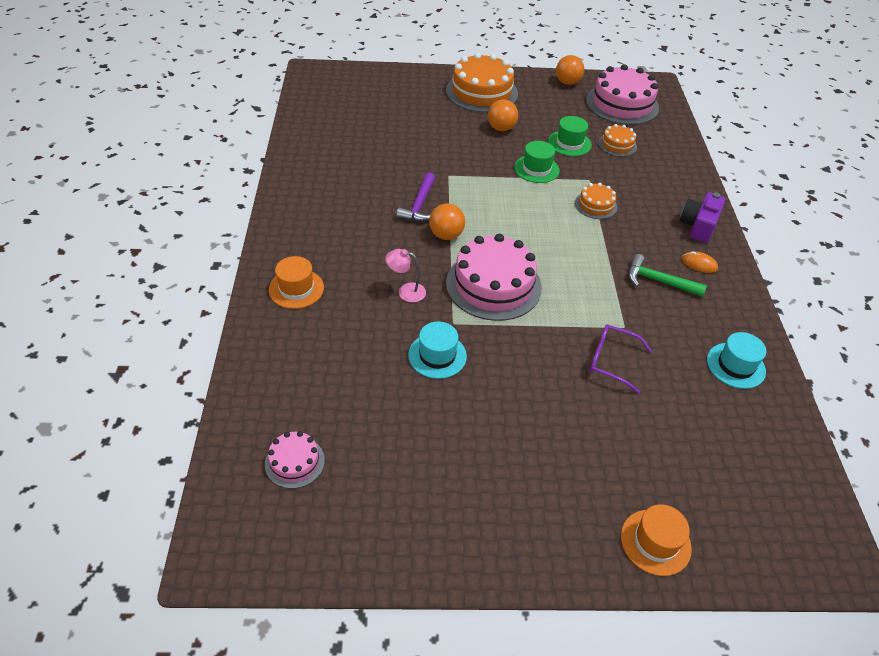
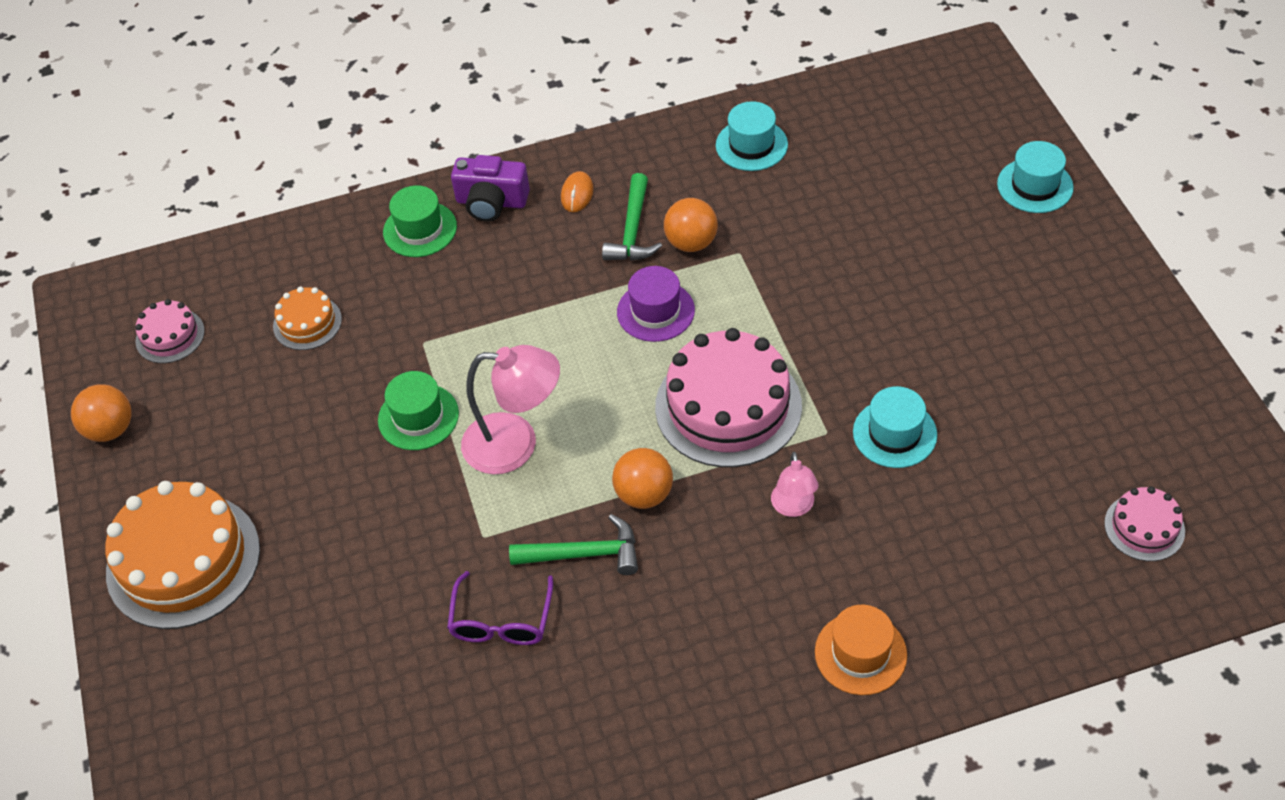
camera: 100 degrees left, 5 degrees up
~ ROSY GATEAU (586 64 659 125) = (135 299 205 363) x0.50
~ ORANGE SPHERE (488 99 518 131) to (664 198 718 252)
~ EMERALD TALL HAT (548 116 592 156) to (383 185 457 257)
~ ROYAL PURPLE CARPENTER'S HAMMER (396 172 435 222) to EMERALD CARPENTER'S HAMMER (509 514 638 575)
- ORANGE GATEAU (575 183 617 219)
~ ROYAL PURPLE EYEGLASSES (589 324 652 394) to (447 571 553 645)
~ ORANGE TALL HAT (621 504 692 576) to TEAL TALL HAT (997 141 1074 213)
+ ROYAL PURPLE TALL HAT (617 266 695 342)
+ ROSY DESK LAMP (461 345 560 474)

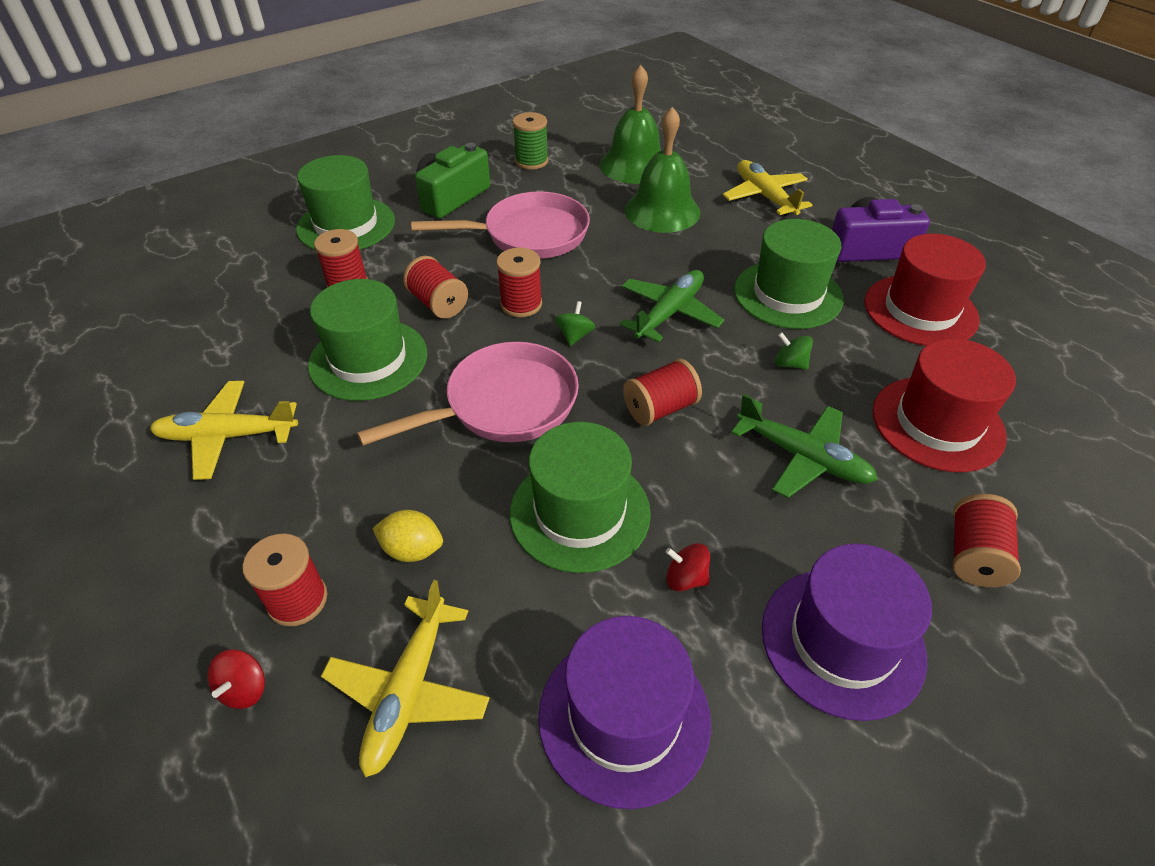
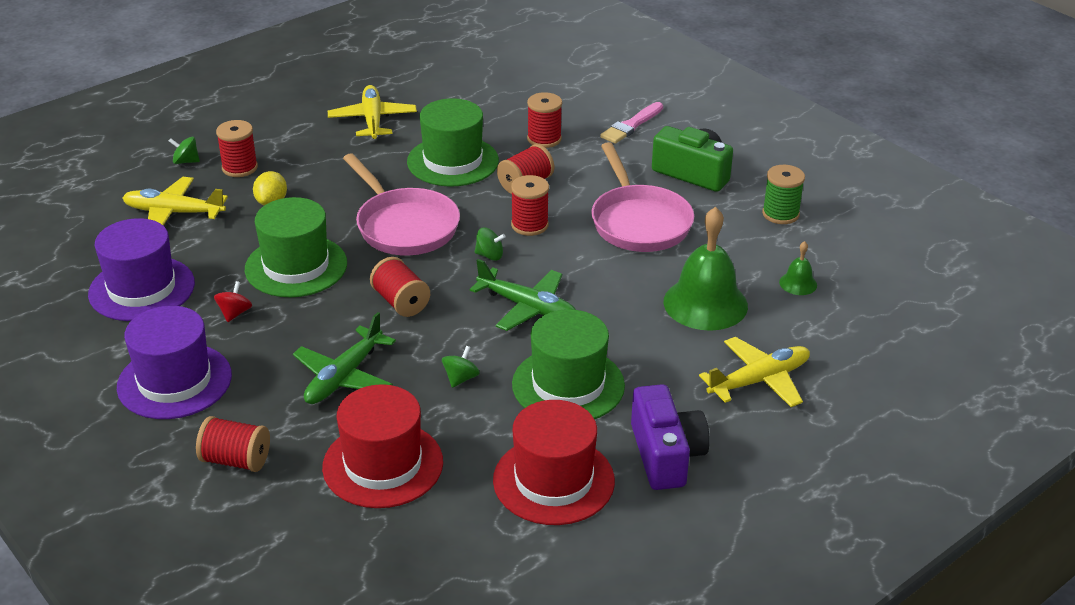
camera: 85 degrees right, 10 degrees down
~ EMERALD SCHOOL BELL (599 65 661 184) = (779 241 817 295) x0.45
~ EMERALD TALL HAT (296 155 395 250) to ROSY BRUSH (600 102 663 144)
~ CRIMSON SPINNING TOP (207 649 265 709) to EMERALD SPINNING TOP (169 137 200 164)

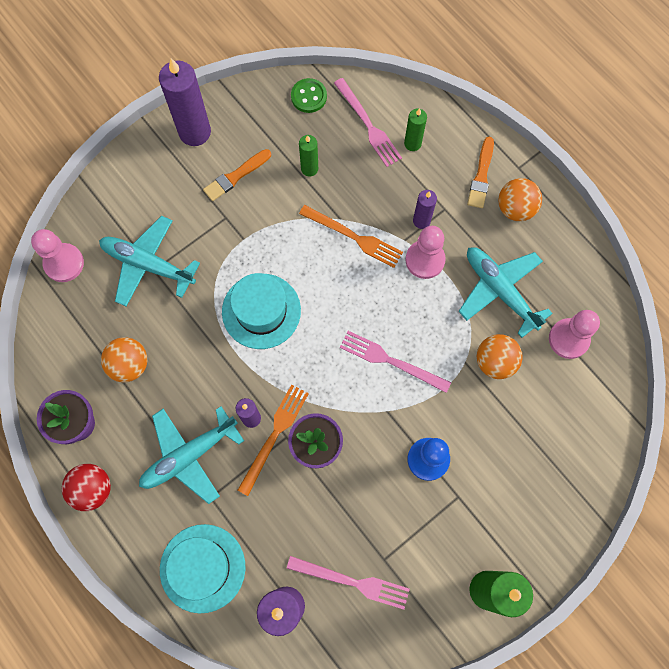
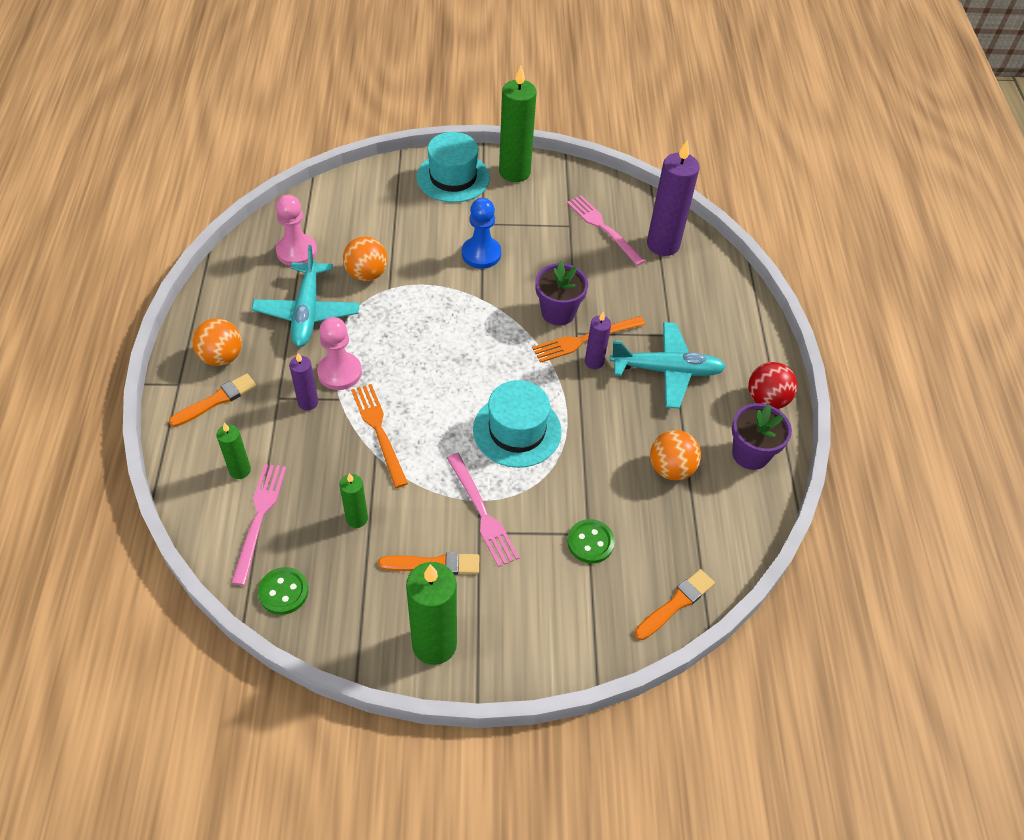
camera: 145 degrees left, 20 degrees down
~ ROYAL PURPLE PILLAR CANDLE (159 58 211 146) to EMERALD PILLAR CANDLE (406 562 457 665)
~ TEAL TOY PLANE (99 216 200 307) to EMERALD SHIRT BUTTON (567 519 615 563)
~ ROSY CHESS PAWN (31 229 84 282) to ORANGE BRUSH (634 569 715 640)
~ ROSY FORK (340 331 451 393) to (447 453 519 567)
~ TEAL TALL HAT (160 524 246 614) to (416 132 490 203)

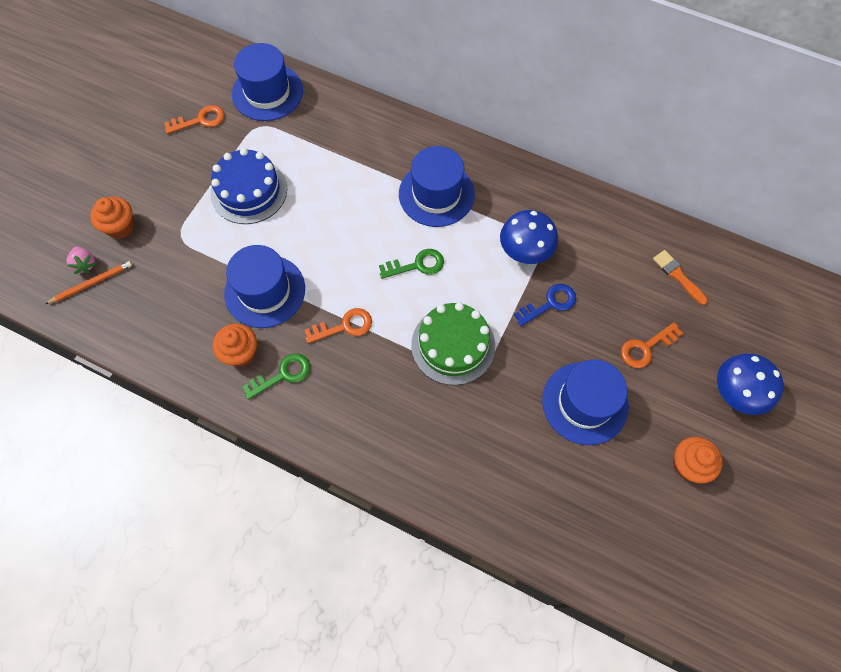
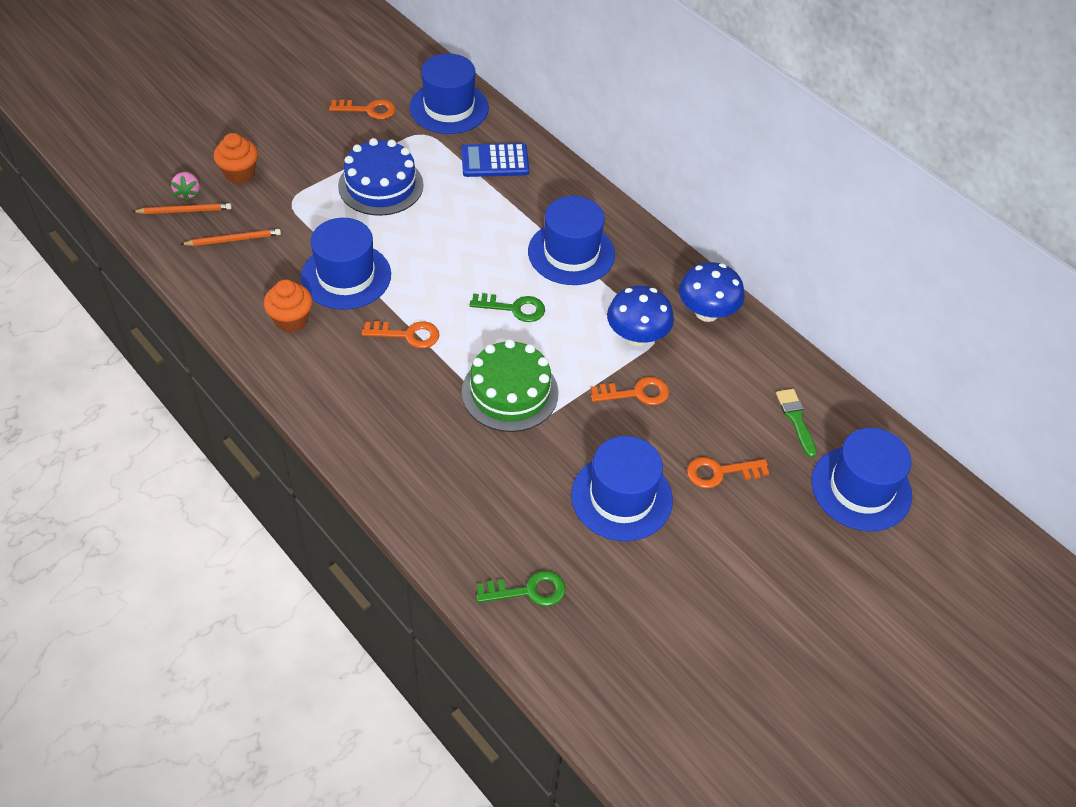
camera: 20 degrees right, 15 degrees down
~ ORANGE BRUSH (653 250 708 305) to EMERALD BRUSH (776 389 817 458)
~ COBALT KEY (514 284 576 326) to ORANGE KEY (591 377 669 405)
~ EMERALD KEY (242 353 310 400) to (476 570 566 606)
~ COBALT MUSHROOM (717 354 784 415) to (679 262 745 322)
- ORANGE CUPCAKE (673 437 722 484)
+ COBALT POCKET CALCULATOR (461 143 529 177)
+ ORANGE PENCIL (180 229 281 246)
+ COBALT TALL HAT (812 428 912 531)

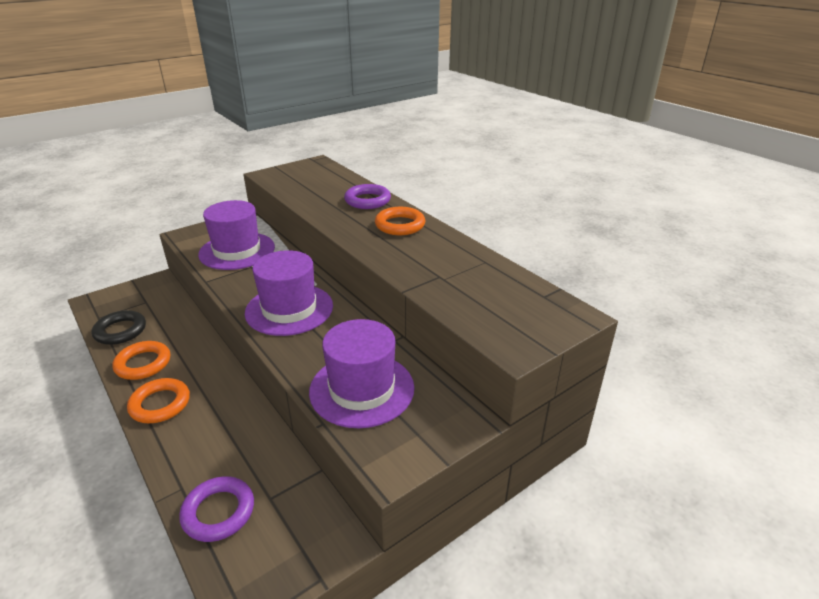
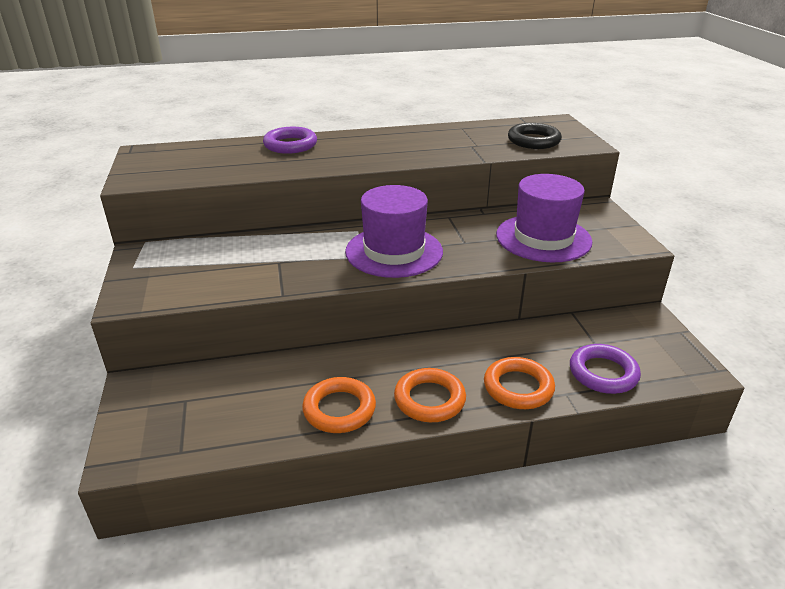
camera: 65 degrees left, 0 degrees up
- ROYAL PURPLE TALL HAT (198 200 275 270)
~ ORANGE TORUS (375 207 425 235) to (484 357 555 409)
~ BLACK TORUS (91 310 146 345) to (508 123 562 149)

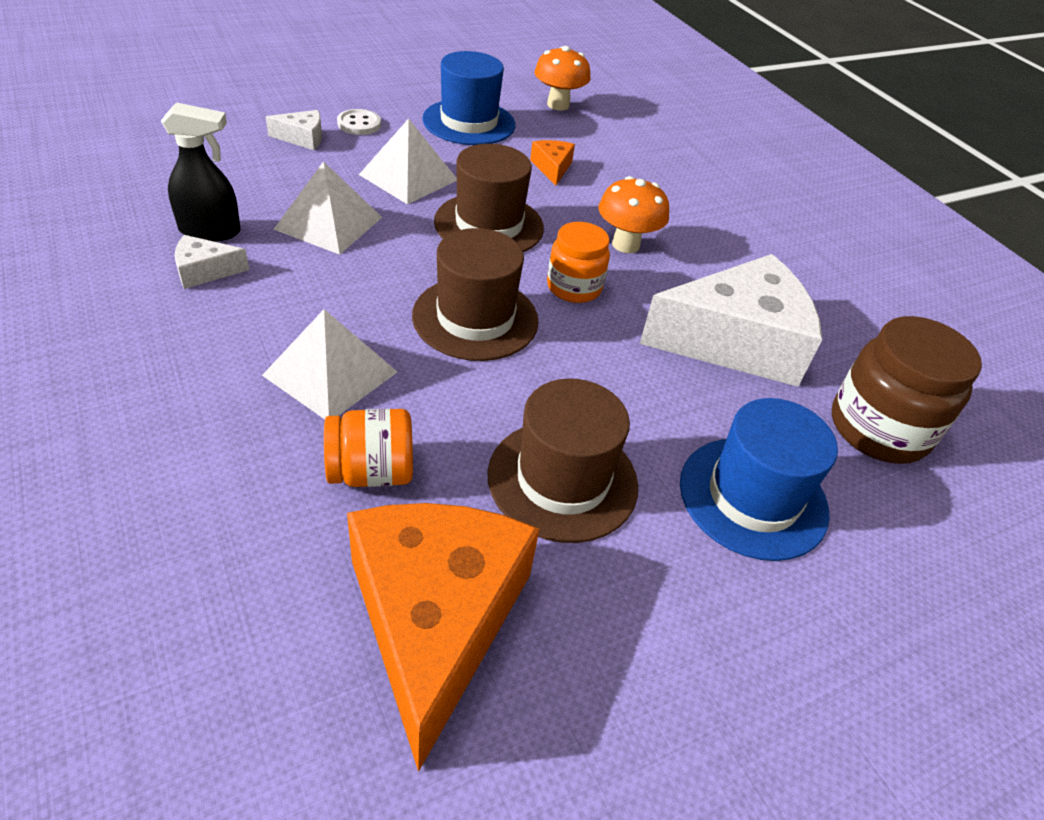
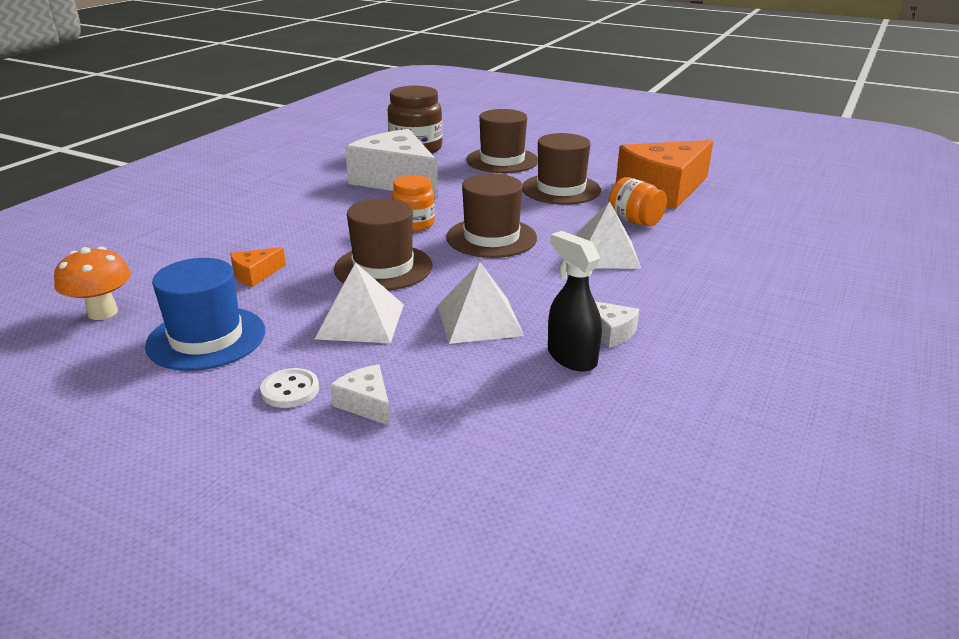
camera: 120 degrees left, 15 degrees down
- ORANGE MUSHROOM (598 176 669 253)
~ COBALT TALL HAT (680 398 838 561) to DARK BROWN TALL HAT (466 109 538 173)

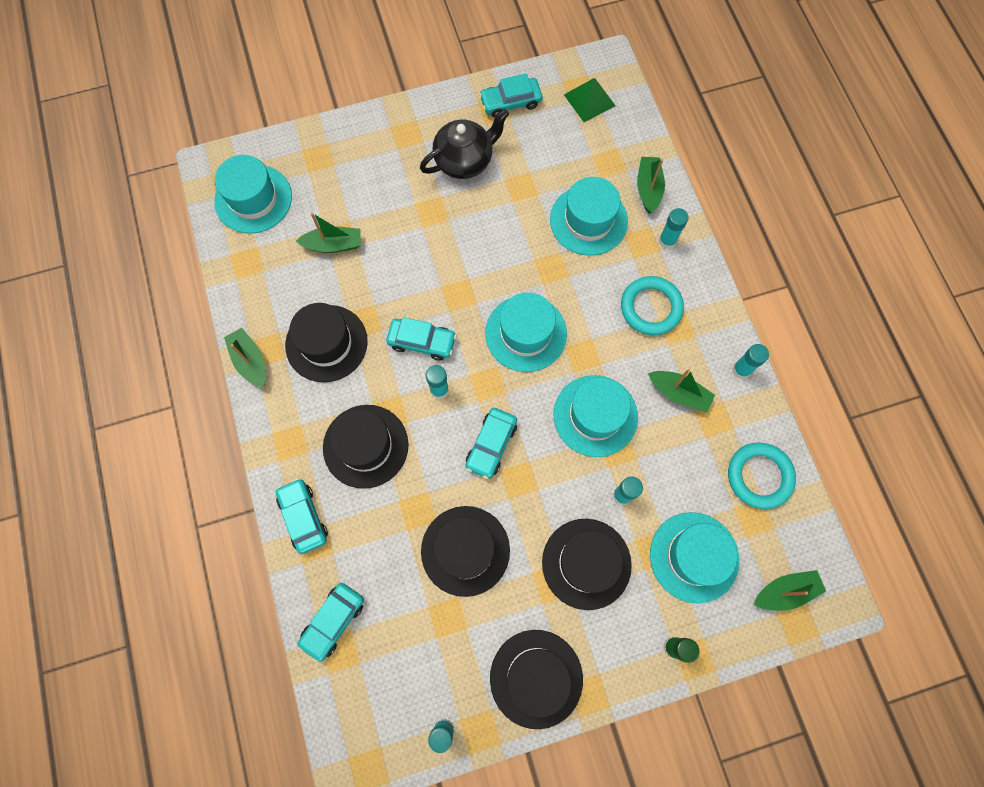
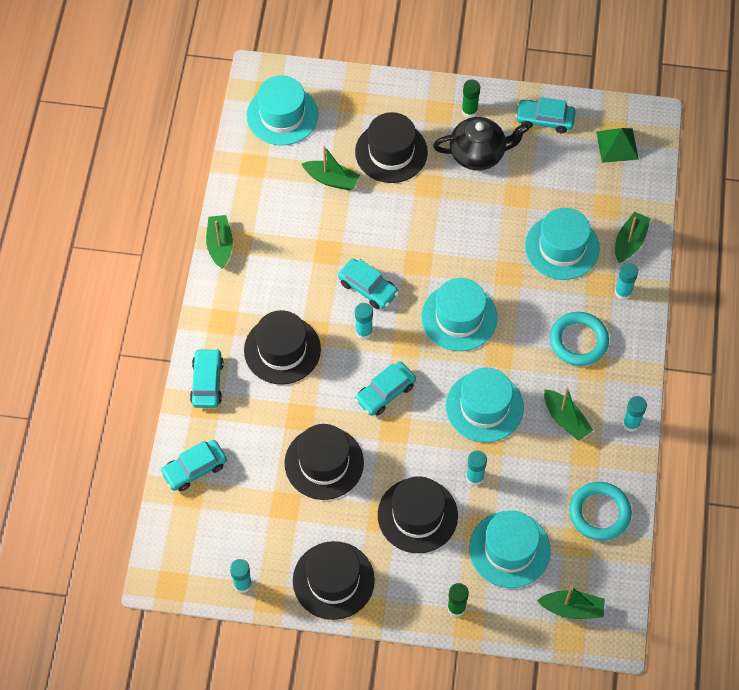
camera: 25 degrees right, 10 degrees down
~ BLACK TALL HAT (285 303 368 382) to (355 112 428 183)
+ EMERALD GLUE (462 79 480 118)

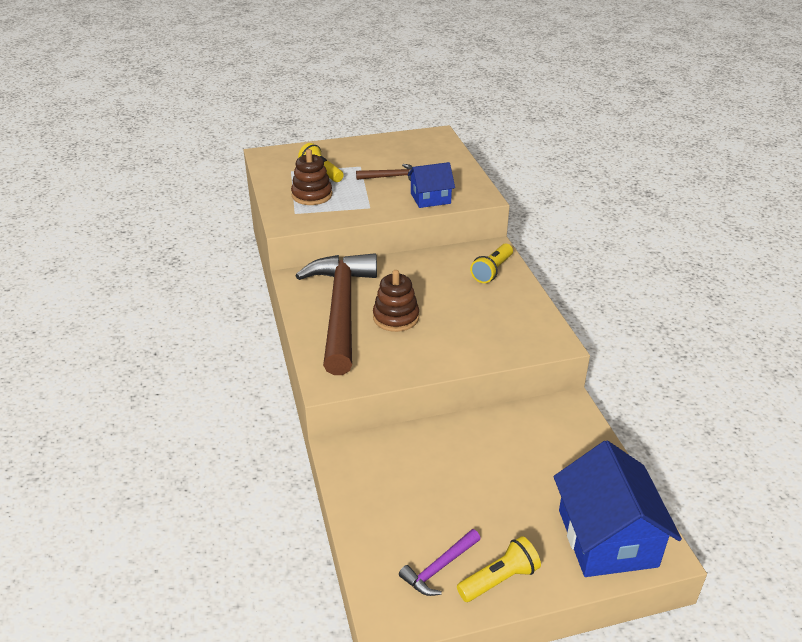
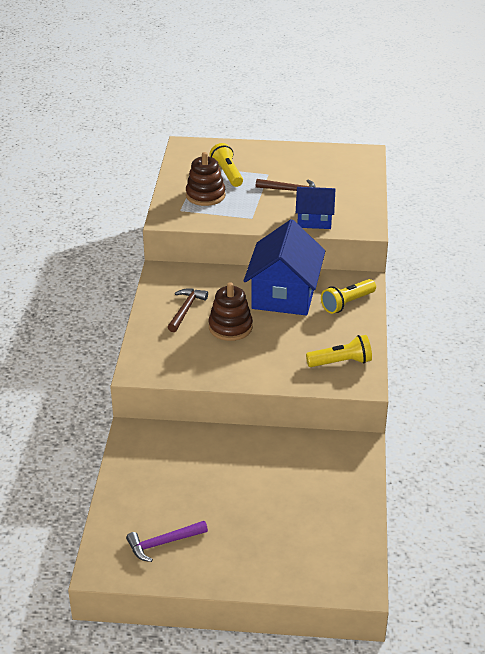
camera: 20 degrees right, 0 degrees up
~ DARK BROWN CARPENTER'S HAMMER (295 253 377 375) = (168 288 208 332) x0.41
~ COBALT TOY HOUSE (554 440 682 577) to (244 219 325 315)
~ BRIGHT YELLOW POCKET TORCH (457 536 541 602) to (306 335 372 367)

